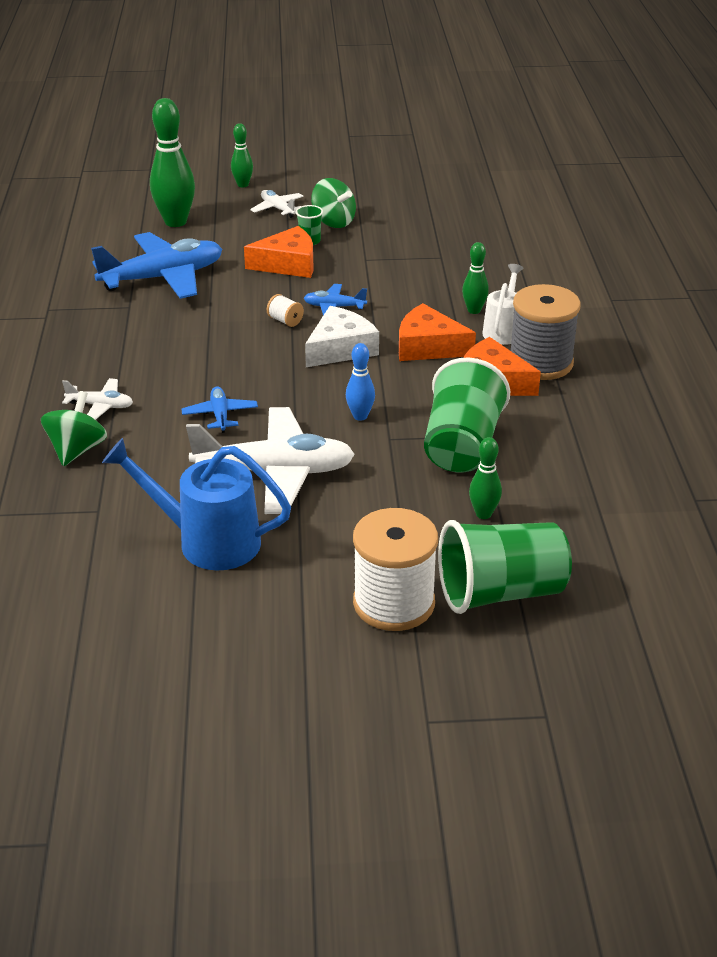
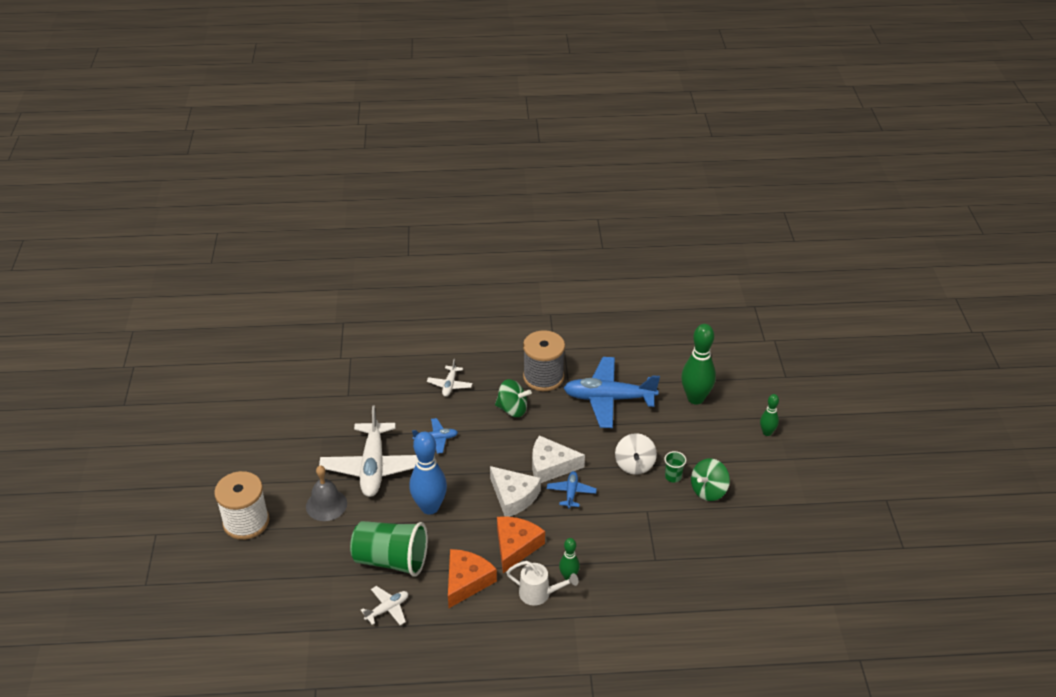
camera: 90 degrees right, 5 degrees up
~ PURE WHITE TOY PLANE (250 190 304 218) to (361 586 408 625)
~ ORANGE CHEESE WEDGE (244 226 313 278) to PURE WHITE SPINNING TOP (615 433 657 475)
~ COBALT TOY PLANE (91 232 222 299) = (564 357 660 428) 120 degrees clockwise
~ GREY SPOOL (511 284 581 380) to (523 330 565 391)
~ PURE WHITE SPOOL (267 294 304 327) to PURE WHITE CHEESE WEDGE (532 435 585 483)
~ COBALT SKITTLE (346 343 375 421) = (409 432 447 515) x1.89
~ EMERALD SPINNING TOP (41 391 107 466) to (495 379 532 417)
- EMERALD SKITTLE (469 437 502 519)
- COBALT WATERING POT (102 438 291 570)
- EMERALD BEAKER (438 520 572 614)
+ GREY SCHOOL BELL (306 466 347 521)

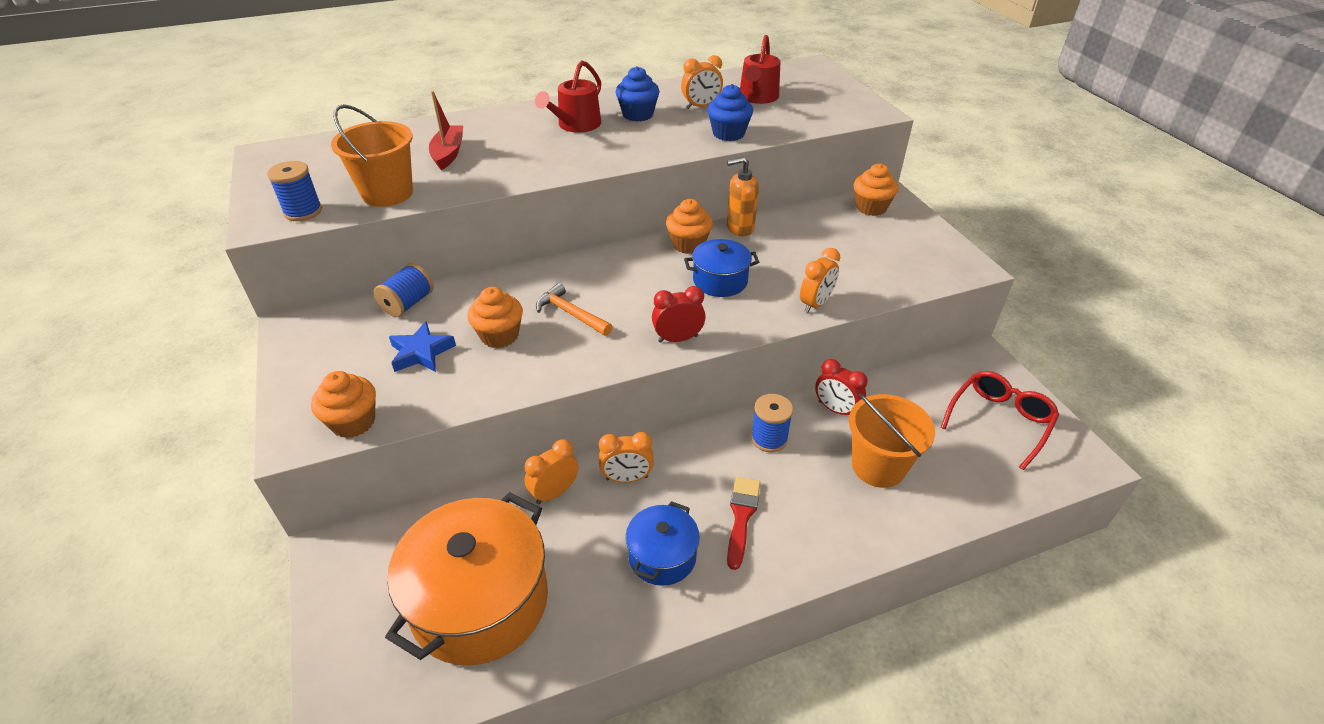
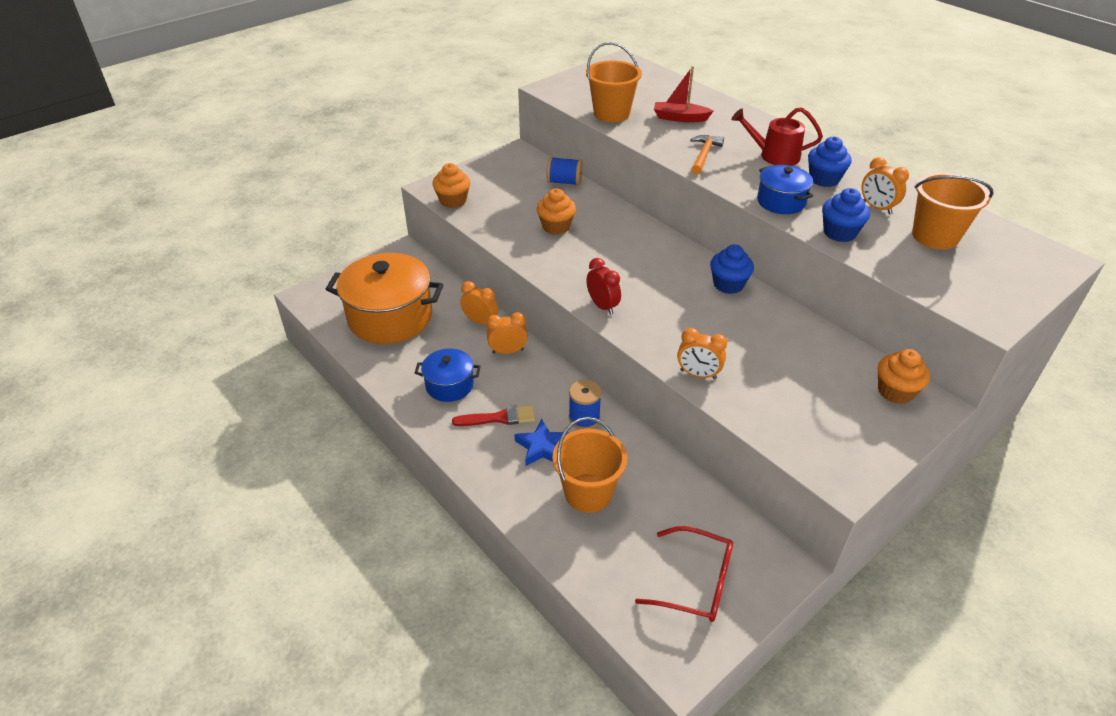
camera: 70 degrees right, 0 degrees up
~ CRIMSON WATERING POT (740 35 780 104) to ORANGE BUCKET (912 172 993 250)
~ CRIMSON TOY BOAT (429 91 463 170) = (654 66 713 122) 150 degrees counterclockwise
- ORANGE SOAP PUMP (727 157 759 236)
- COBALT SPOOL (267 161 322 221)
~ ORANGE CUPCAKE (666 199 713 254) to COBALT CUPCAKE (710 244 754 294)
~ COBALT POT (684 239 759 297) to (757 165 813 214)
~ ORANGE CARPENTER'S HAMMER (536 283 612 336) to (690 135 724 175)
~ COBALT STAR (389 321 456 372) to (514 419 569 466)
- CRIMSON CLOCK (815 359 868 415)
~ ORANGE CLOCK (599 432 654 483) = (487 312 528 354) 105 degrees clockwise

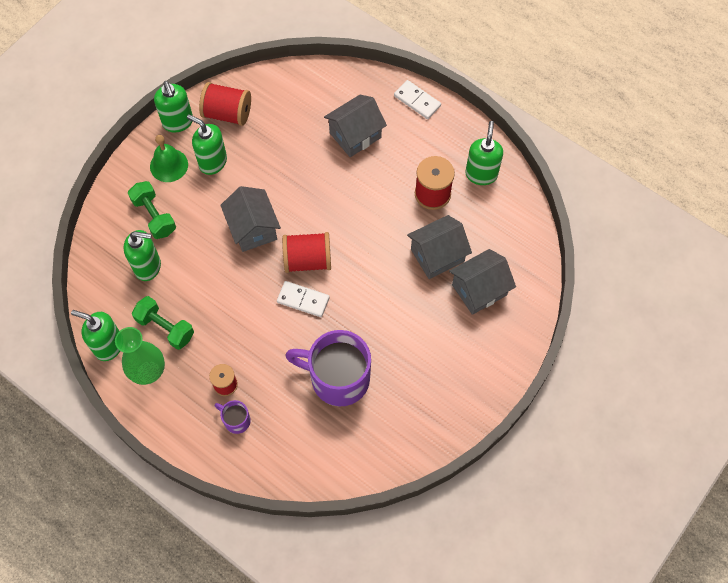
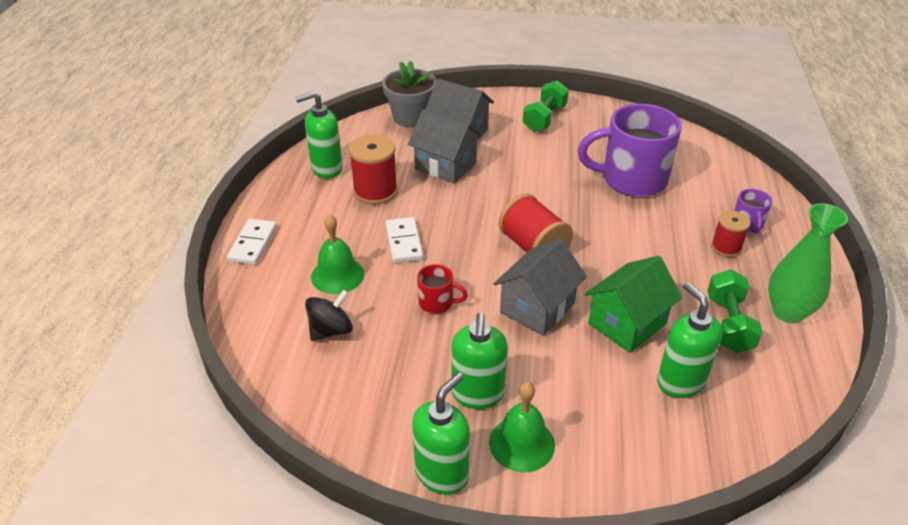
camera: 120 degrees left, 25 degrees down
- CRIMSON SPOOL (199 82 251 126)
~ GREY TOY HOUSE (324 95 387 157) to EMERALD SCHOOL BELL (311 214 364 294)
~ EMERALD FREE WEIGHT (128 181 176 239) to (523 80 569 132)
~ PURE WHITE DOMINO PIECE (277 281 330 317) to (385 217 423 263)
- EMERALD SOAP PUMP (71 310 120 361)
~ ROYAL PURPLE MUG (285 330 371 406) = (578 104 682 197) 105 degrees clockwise
+ GREY FLOWER POT (382 61 437 127)
+ EMERALD TOY HOUSE (585 256 682 353)
+ CRIMSON MUG (417 264 468 314)
+ BLACK SPINNING TOP (305 290 353 341)

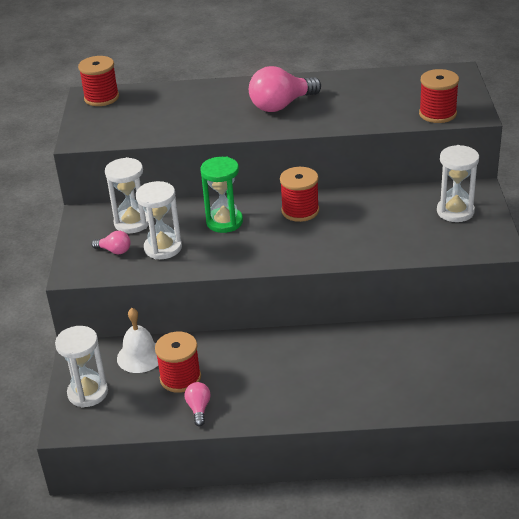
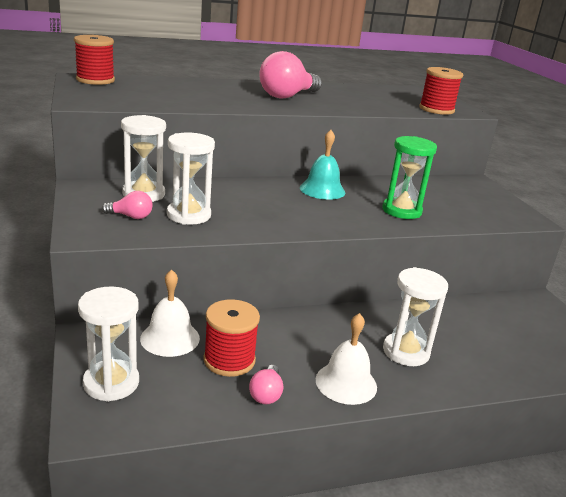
camera: 20 degrees left, 10 degrees down
~ PURE WHITE SAND TIMER (437 145 479 222) to (383 267 448 366)
~ EMERALD SAND TIMER (200 157 243 233) to (382 136 437 219)
~ CRIMSON SPOOL (280 167 319 222) to TEAL SCHOOL BELL (300 130 345 200)
~ ROSY LIGHTBULB (185 382 211 426) = (249 365 283 404) 150 degrees counterclockwise
+ PURE WHITE SCHOOL BELL (316 313 377 405)

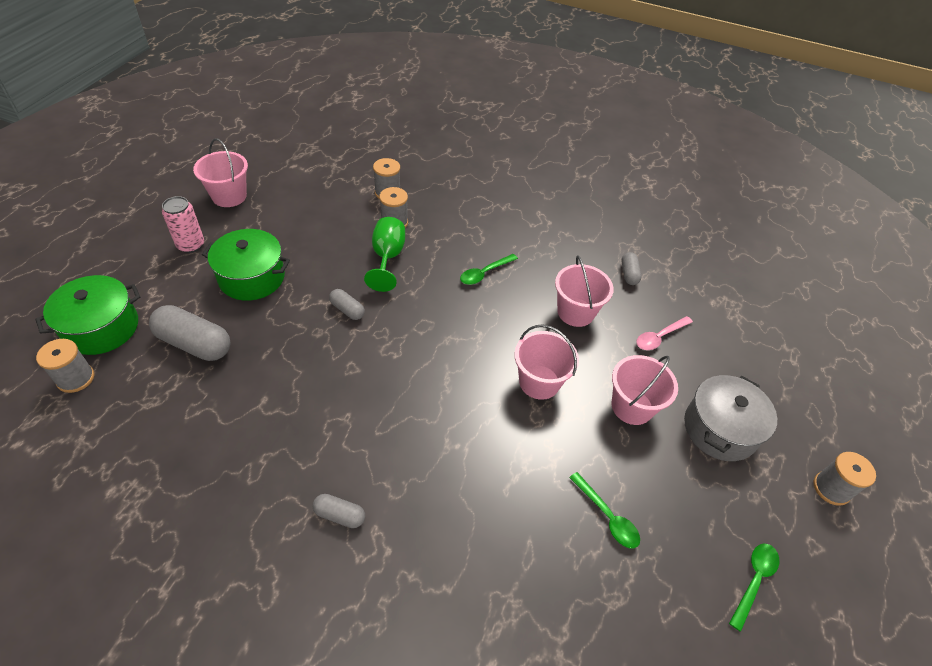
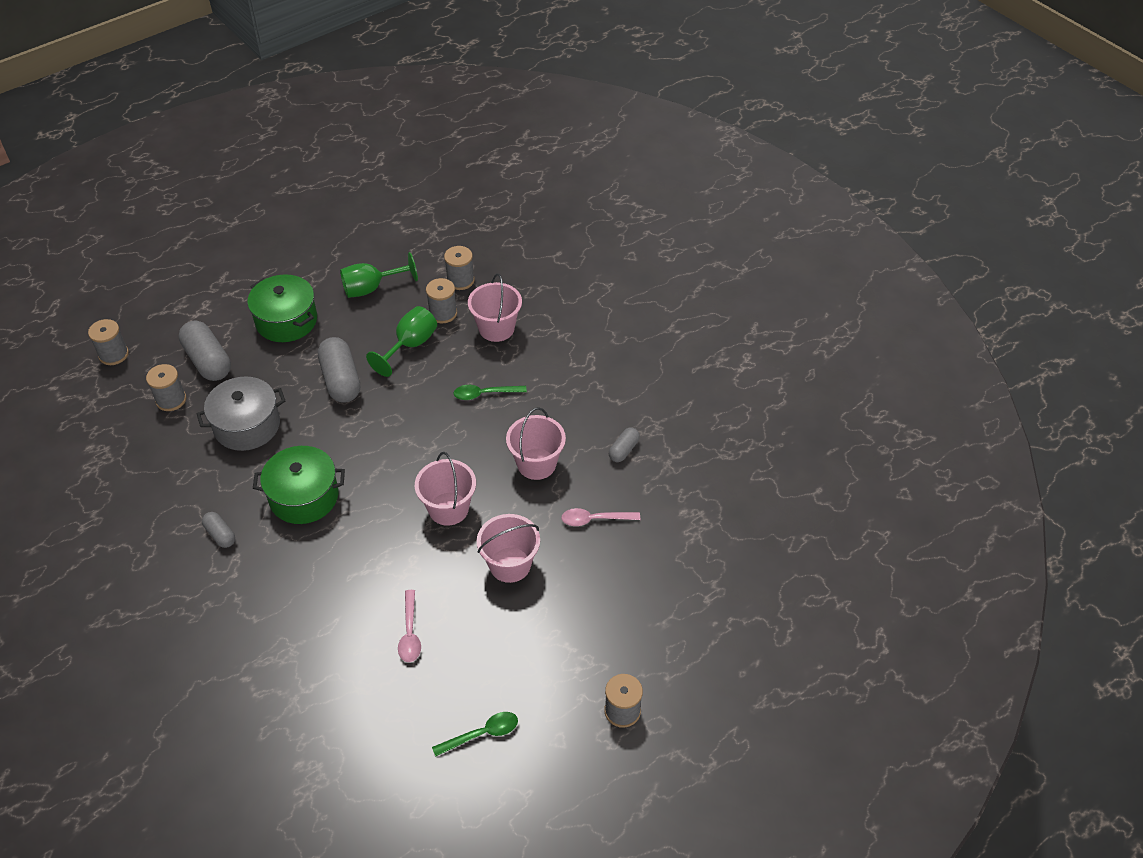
camera: 35 degrees right, 0 degrees up
~ ROSY BUCKET (193 138 248 207) to (468 273 522 342)
- ROSY CAN (162 196 204 253)
~ EMERALD POT (36 275 140 355) to (253 446 345 524)
~ GREY PILL (329 289 365 320) = (318 337 360 403) x1.90
~ GREY POT (684 375 777 461) to (197 376 286 451)
~ EMERALD TABLESPOON (569 472 640 549) to ROSY TABLESPOON (398 590 421 662)
+ EMERALD CHALICE (340 252 418 298)
+ GREY SPOOL (146 364 186 411)

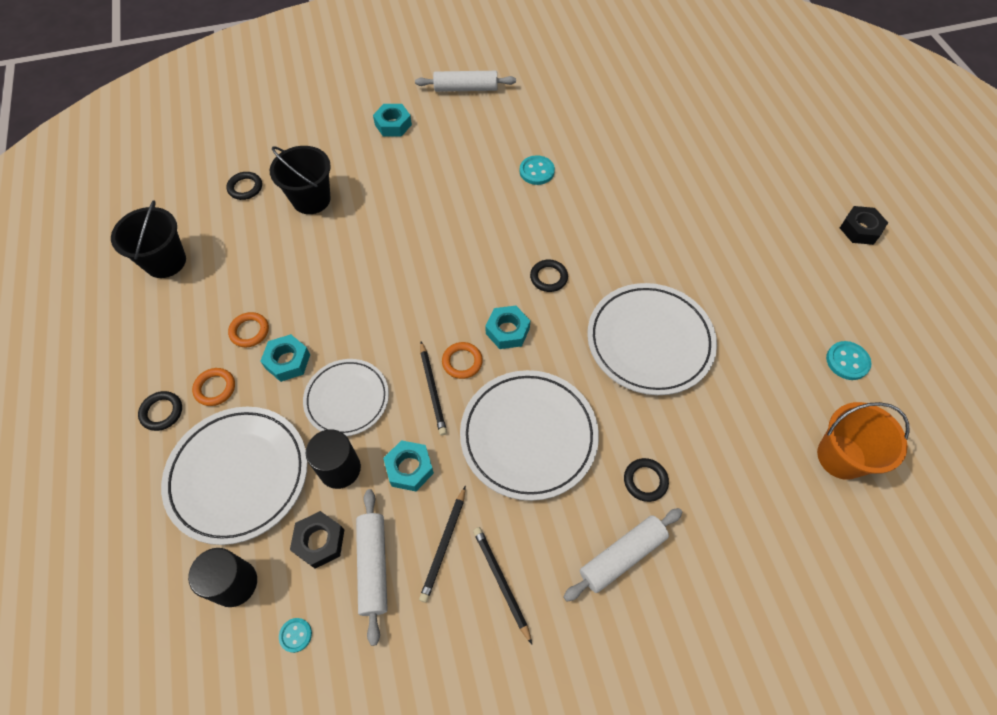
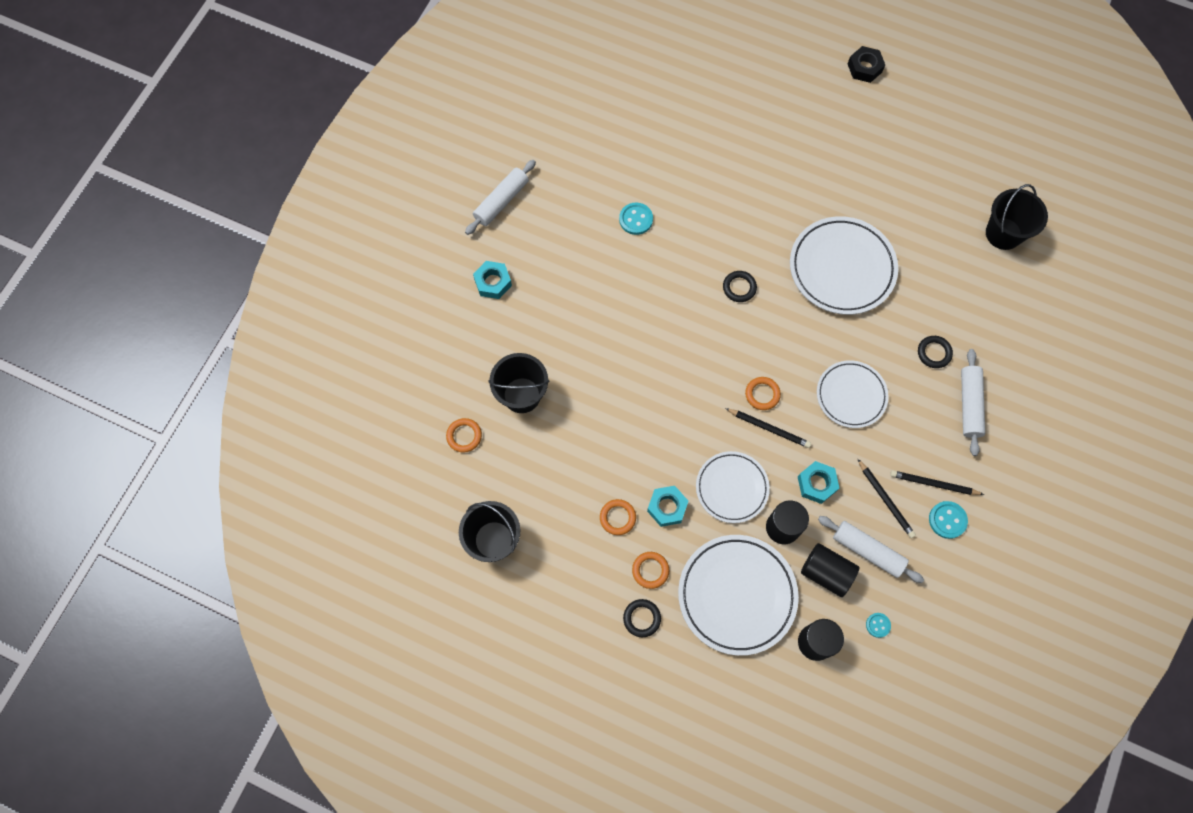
camera: 50 degrees left, 10 degrees up
~ BLACK TORUS (226 172 262 200) to ORANGE TORUS (446 418 482 453)
- TEAL HEXAGON NUT (485 306 530 349)
~ TEAL SHIRT BUTTON (826 341 872 380) to (929 501 968 539)
~ PURE WHITE DINNER PLATE (460 370 599 501) = (817 360 889 428) x0.64
~ ORANGE BUCKET (817 402 910 480) to BLACK BUCKET (986 184 1048 250)
~ BLACK HEXAGON NUT (290 511 344 569) to BLACK SOLID CYLINDER (801 543 859 597)

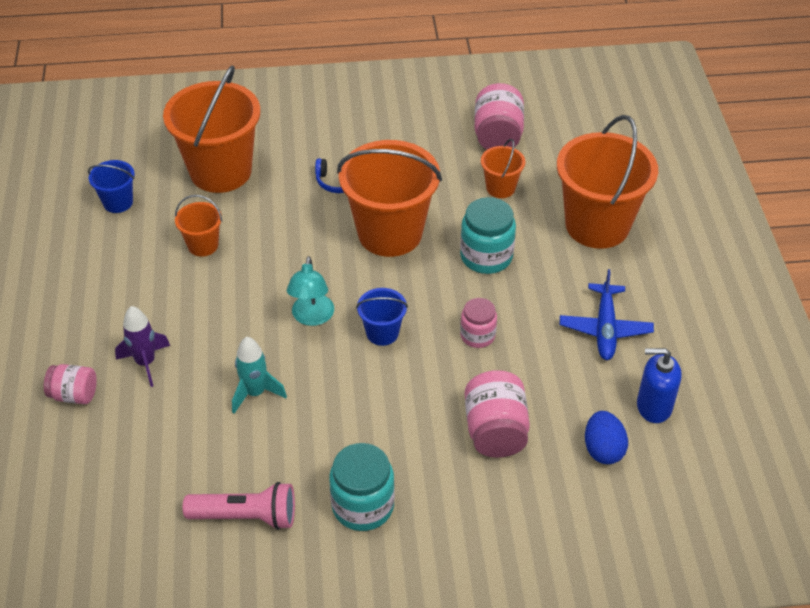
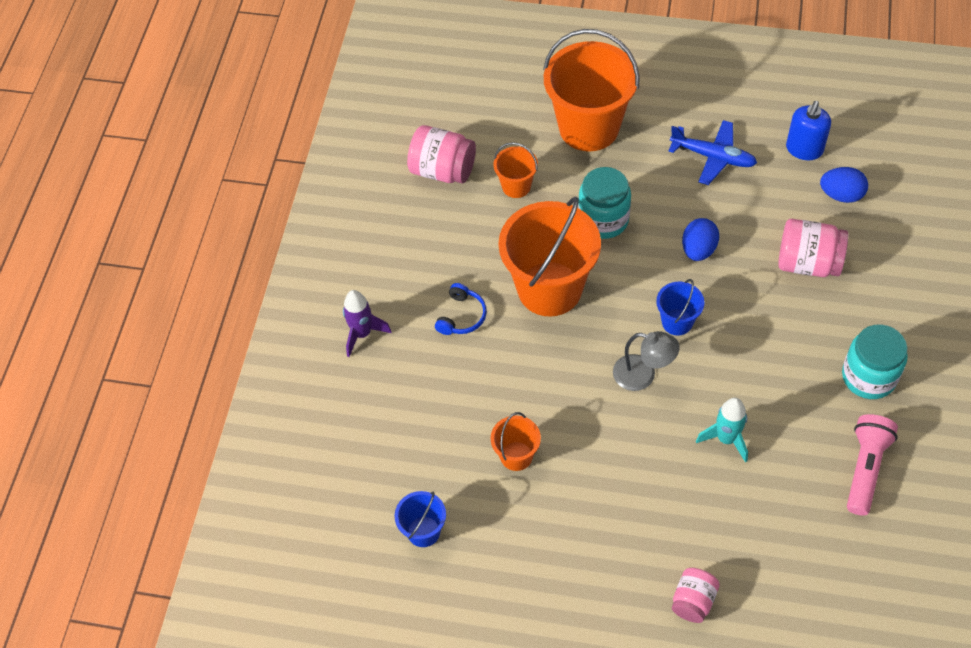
camera: 70 degrees left, 10 degrees up
- ORANGE BUCKET (163 65 260 193)
~ TEAL DESK LAMP (287 256 334 326) to GREY DESK LAMP (613 331 680 391)
~ ROSY JAR (460 298 497 348) to COBALT TOY EGG (682 218 719 261)
~ ROYAL PURPLE SPACESHIP (115 306 170 387) to (343 290 392 357)

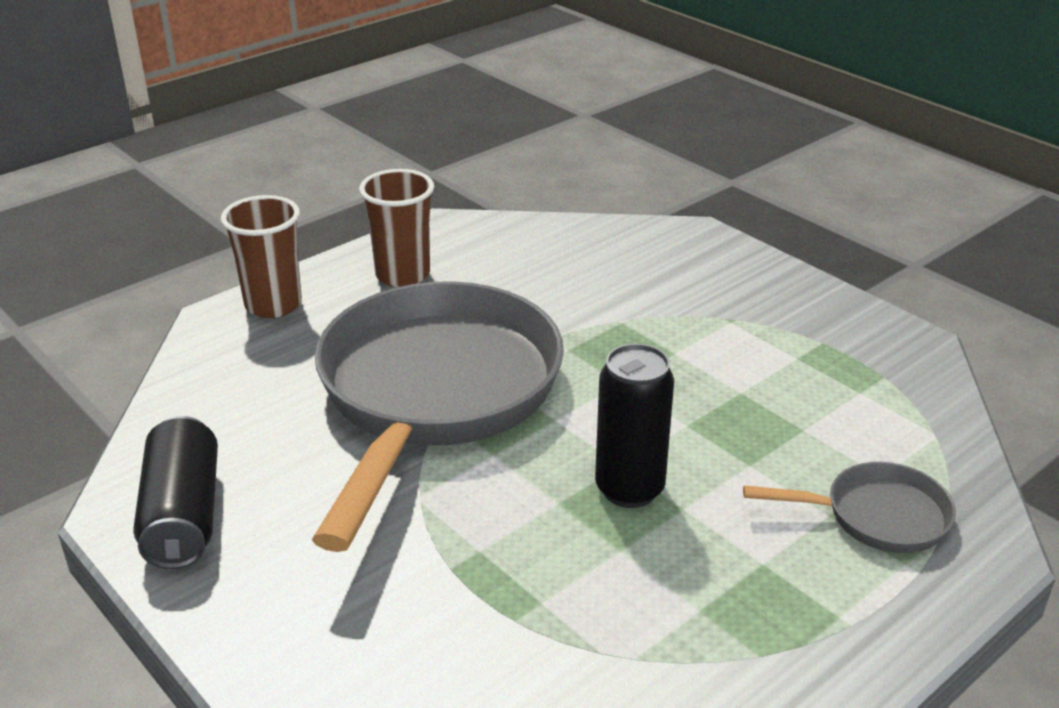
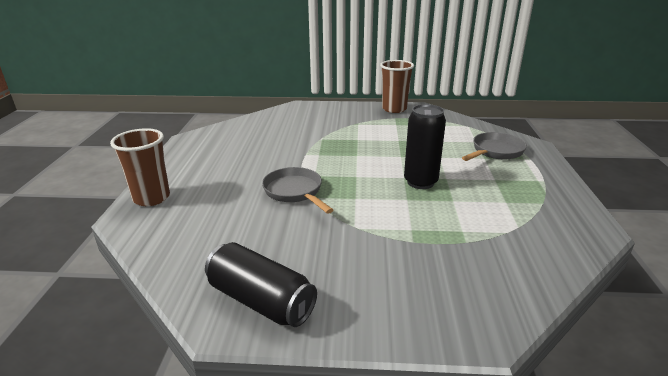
camera: 45 degrees left, 5 degrees down
~ DARK BROWN BEAKER (359 169 434 287) to (380 60 414 113)
~ GREY FRYING PAN (312 281 564 552) = (262 167 333 214) x0.43

